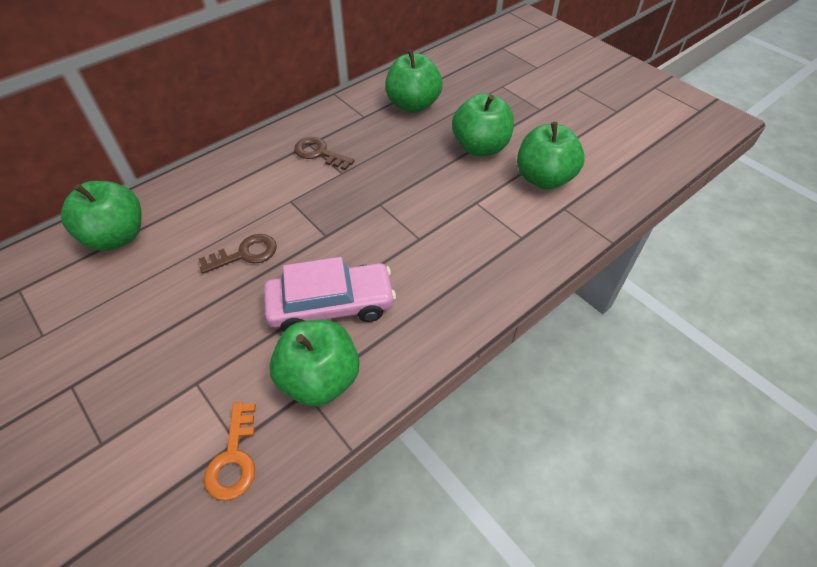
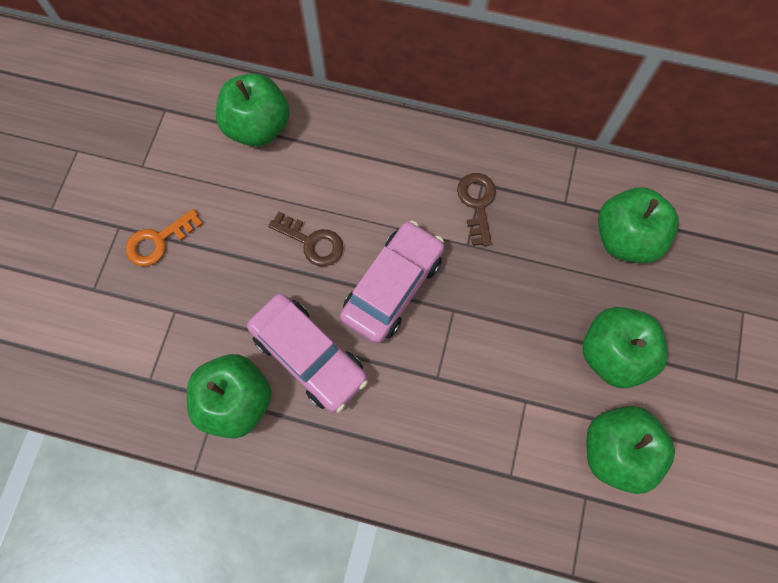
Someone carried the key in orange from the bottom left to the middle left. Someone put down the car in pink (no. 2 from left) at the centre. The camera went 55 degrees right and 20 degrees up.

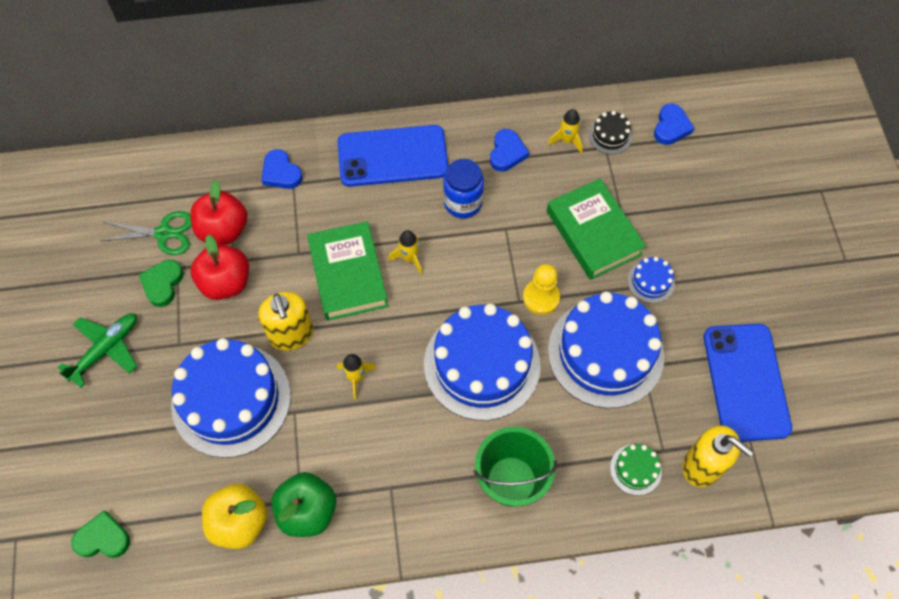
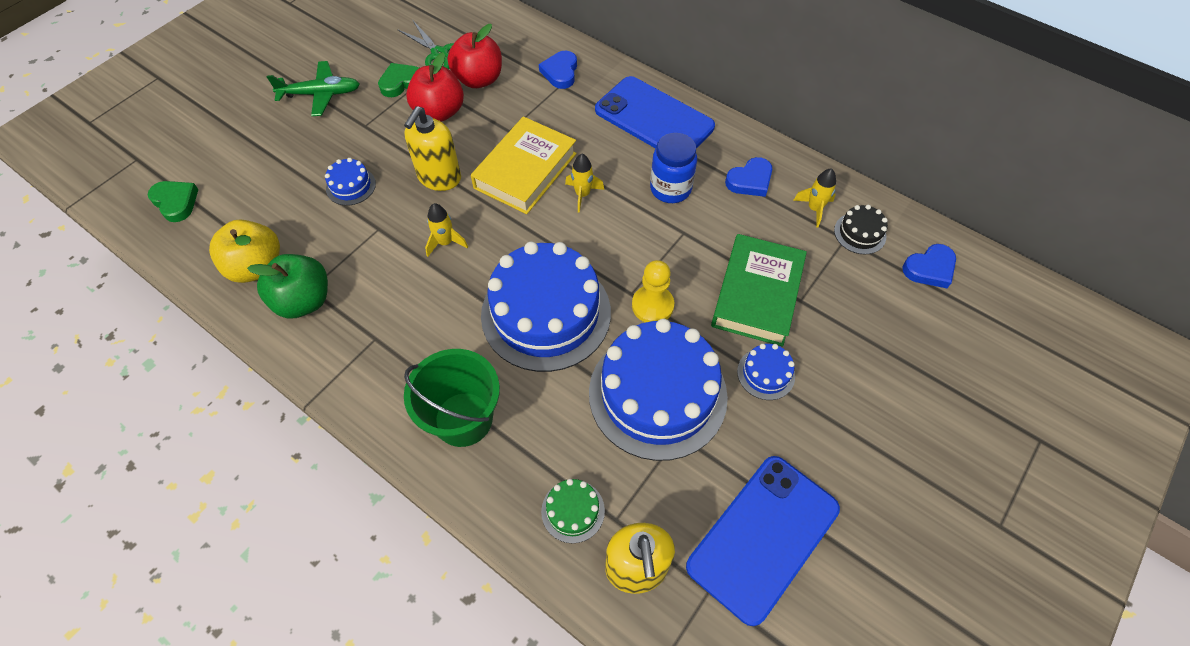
Someone repainted the book in green (no. 1 from left) at the centre, which became the book in yellow at the top centre. Someone scaled the cake in blue (no. 1 from left) at the middle left by 0.42. The camera went 45 degrees right and 5 degrees down.

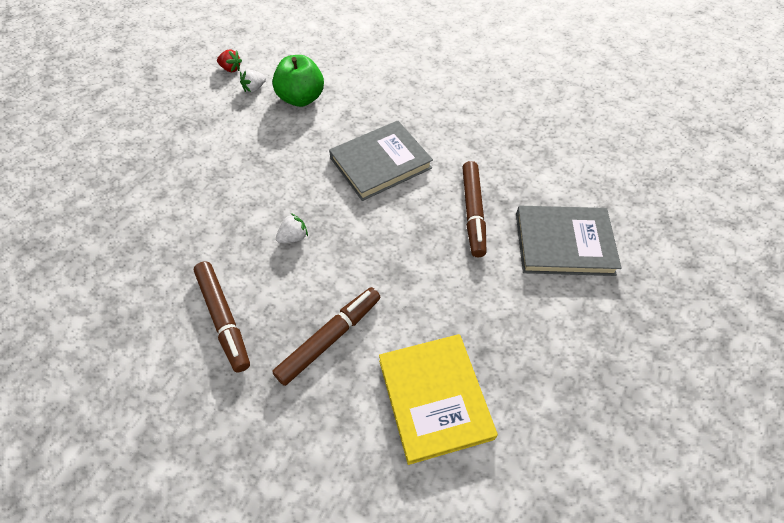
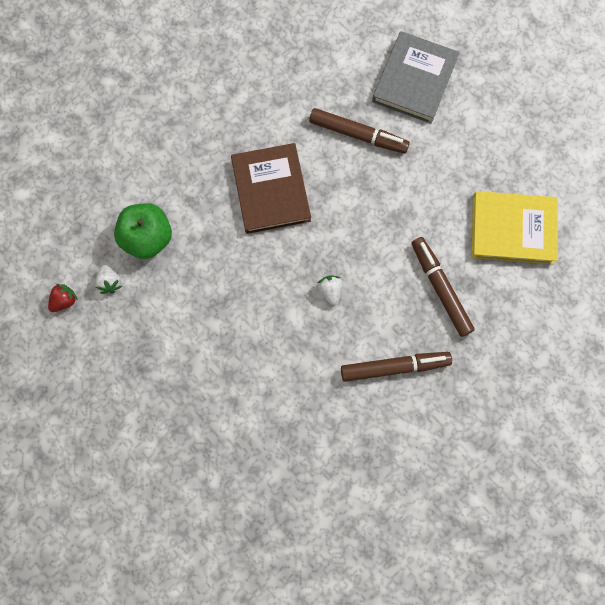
Someone repainted the book in grey (no. 1 from left) at the top centre, which became the book in brown at the top centre. The camera went 70 degrees left and 20 degrees up.

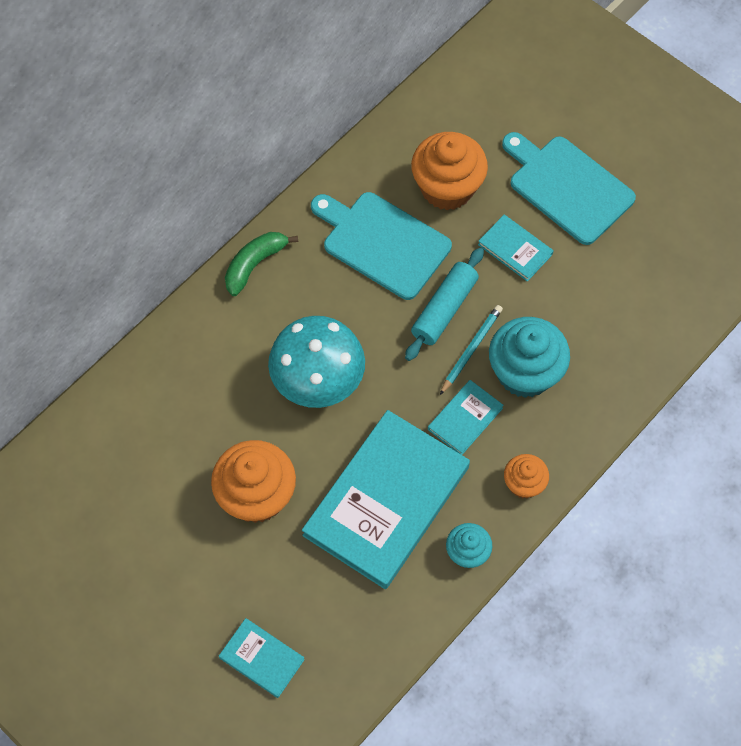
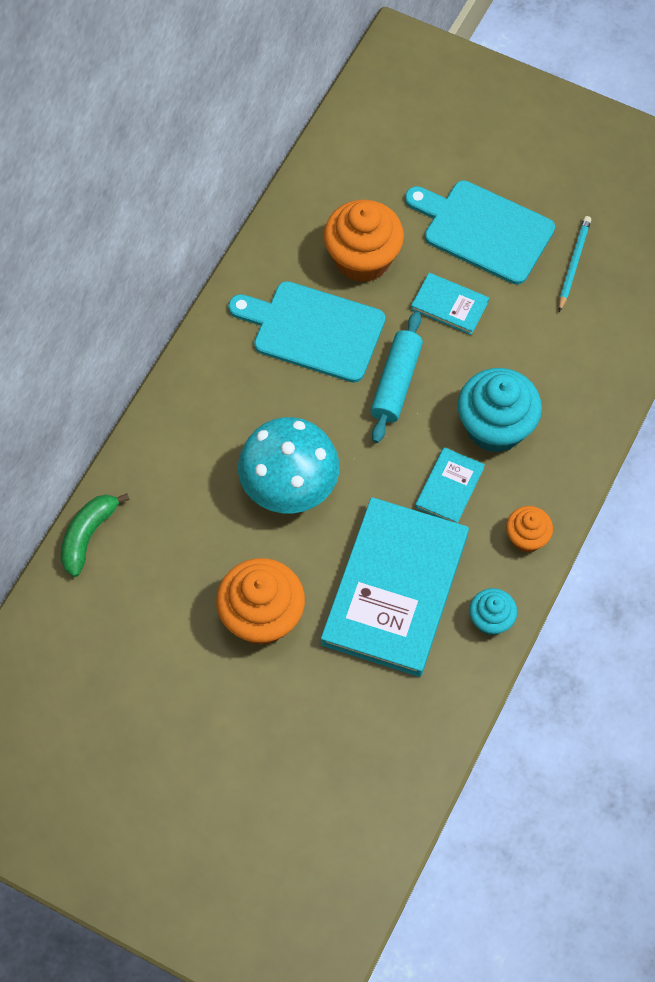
Someone carried the banana in green from the centre to the middle left. Someone carried the pencil in turquoise from the centre to the top right. Someone took away the book in turquoise (no. 1 from left) at the bottom centre. The camera went 15 degrees left and 0 degrees up.

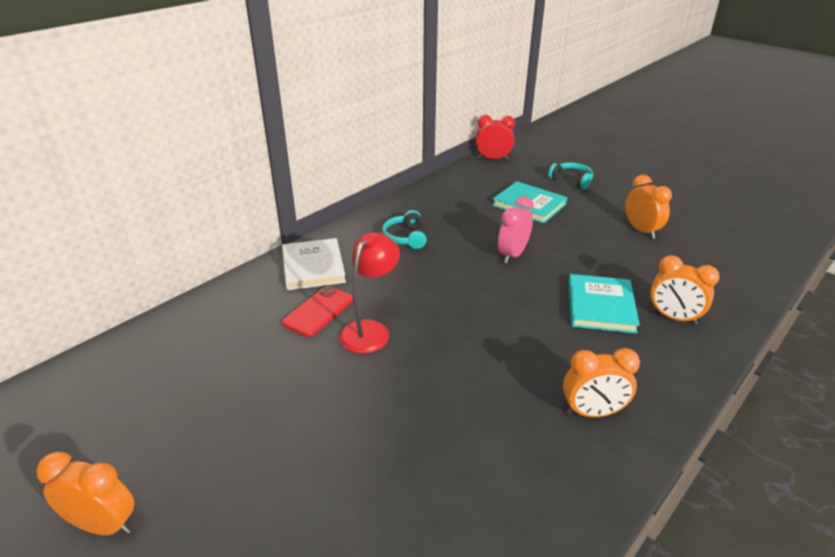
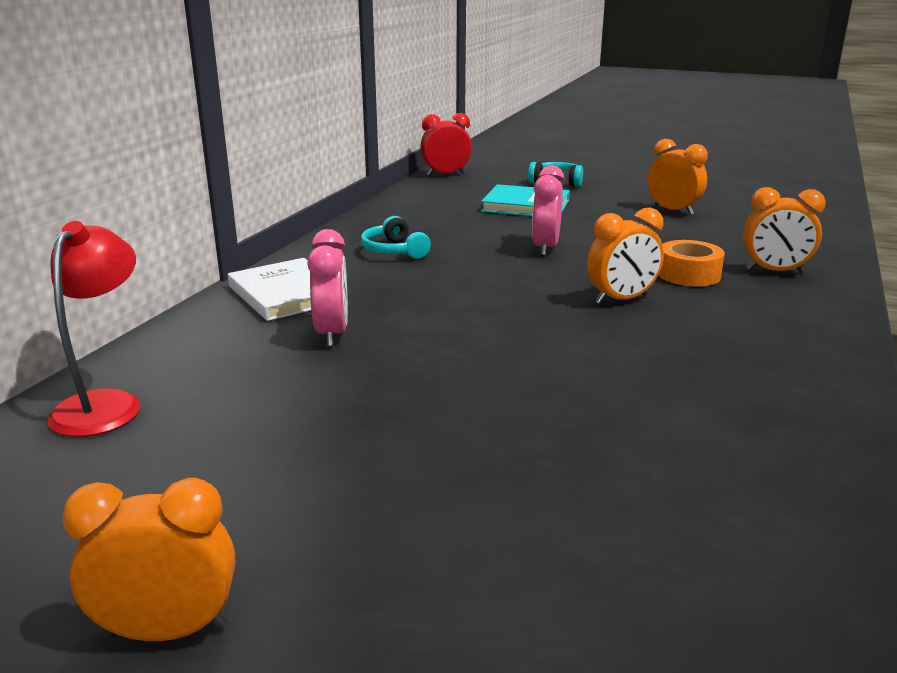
Someone carried the lamp in red from the centre to the middle left. Someone swapped the book in turquoise (no. 2 from left) at the middle right for the tape in orange at the middle right. Someone swapped the phone in red at the centre for the clock in pink (no. 1 from left) at the centre. Someone carried the clock in orange (no. 2 from left) from the bottom right to the middle right. The camera went 20 degrees left and 10 degrees down.

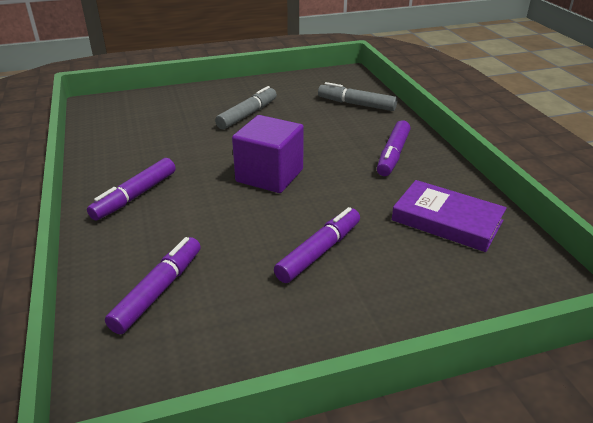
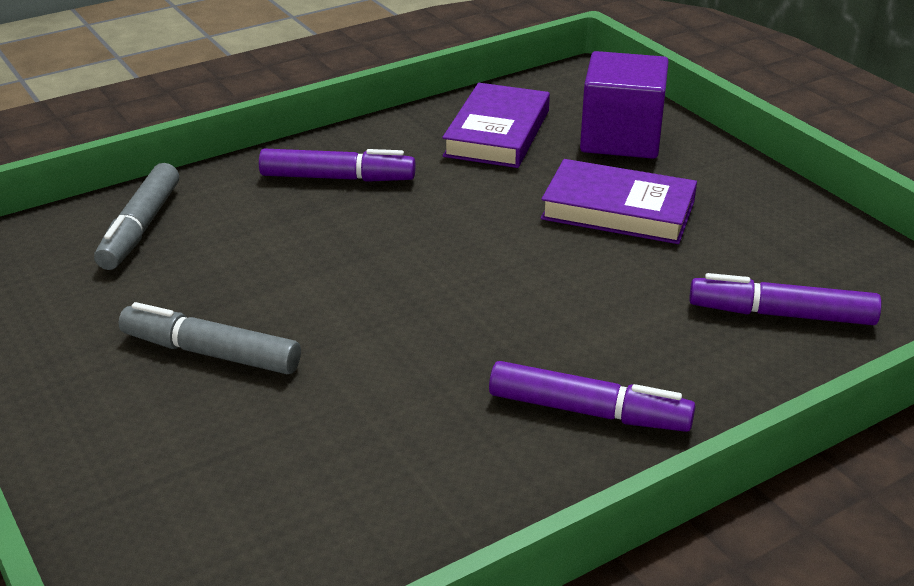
Someone carried the cube in purple from the centre to the top right. Someone swapped the marker in purple (no. 3 from left) at the centre for the book in purple (no. 2 from left) at the middle right. The camera went 105 degrees left and 0 degrees up.

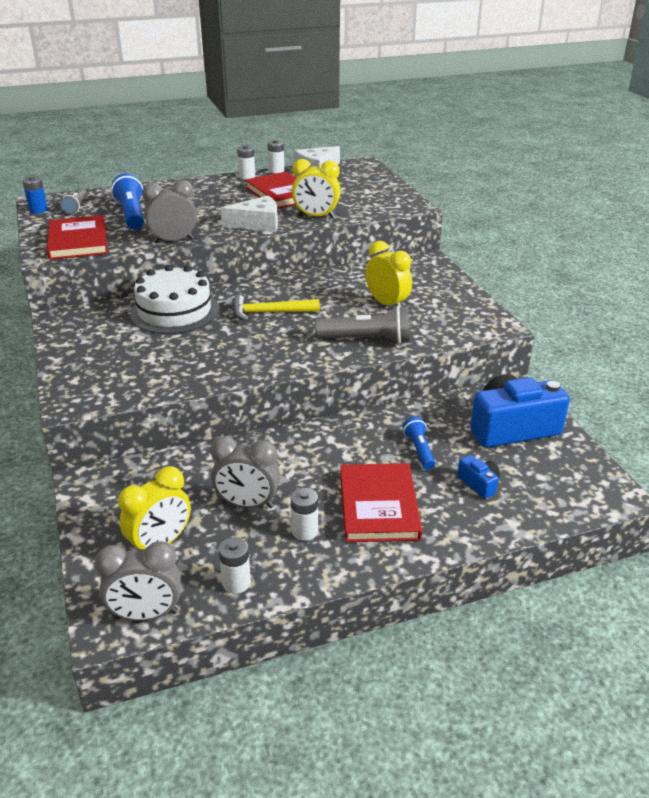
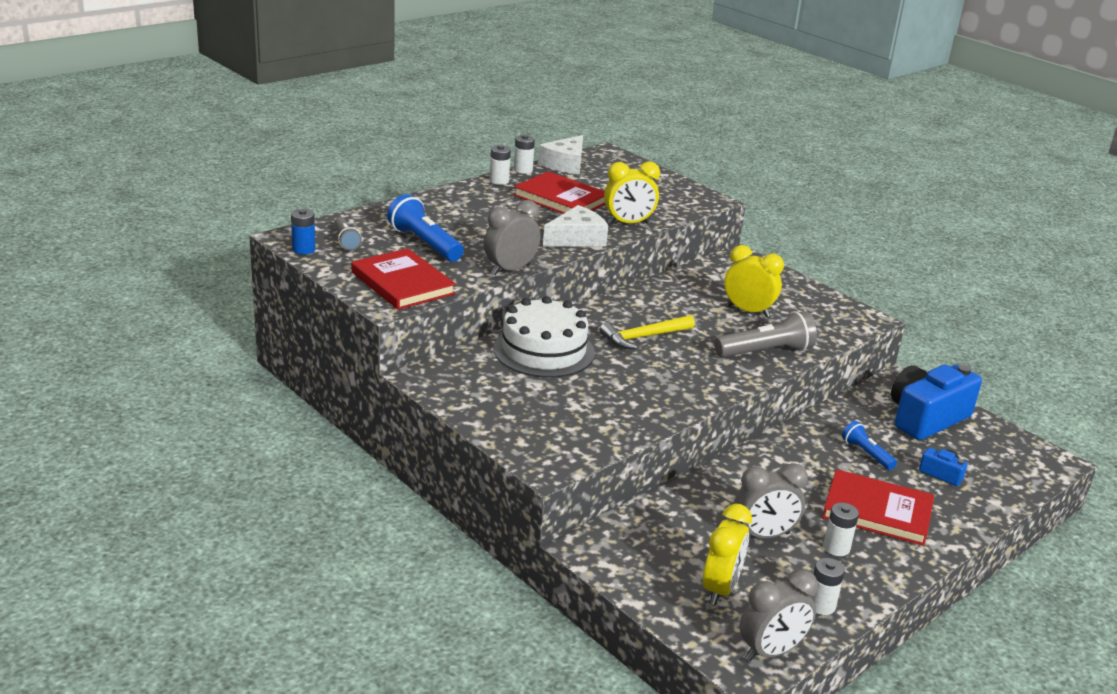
Someone rotated the book in red (no. 3 from left) at the centre by 45 degrees counterclockwise. The camera went 25 degrees left and 5 degrees down.

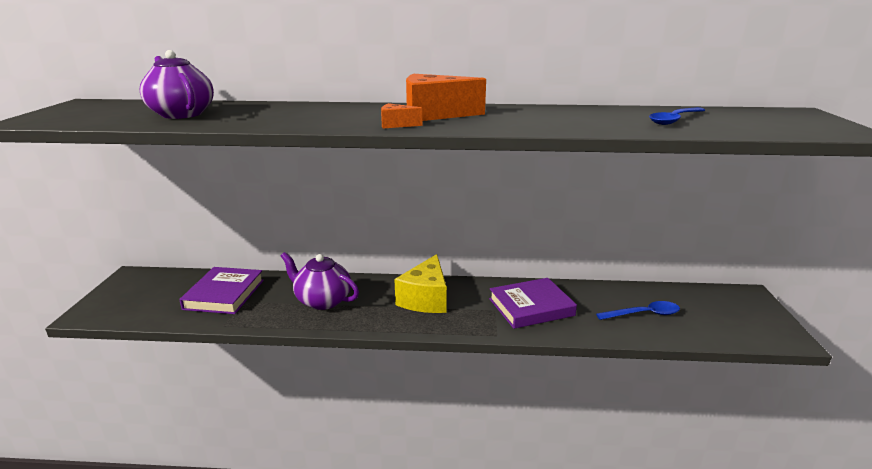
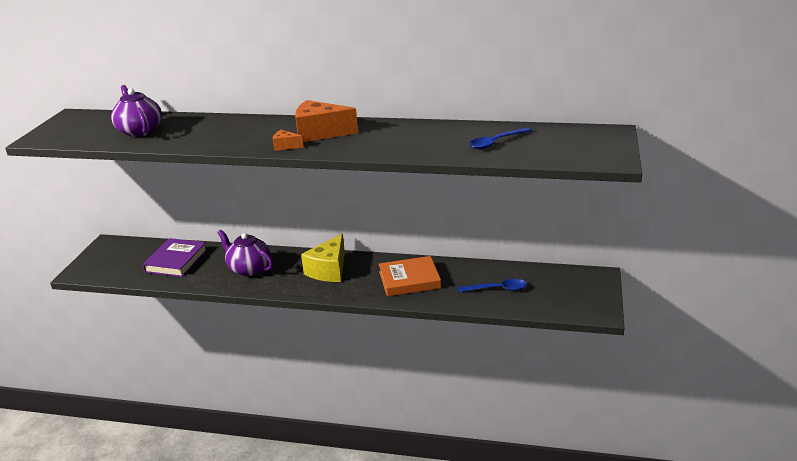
Someone repainted the book in purple (no. 2 from left) at the centre, which became the book in orange at the centre. The camera went 10 degrees right and 5 degrees up.

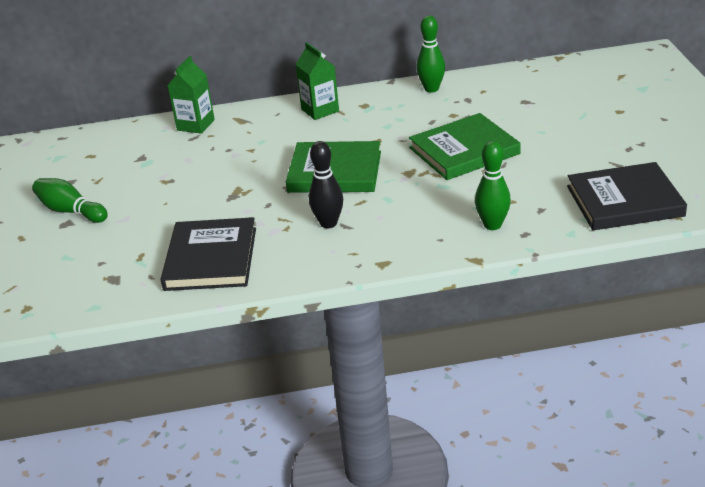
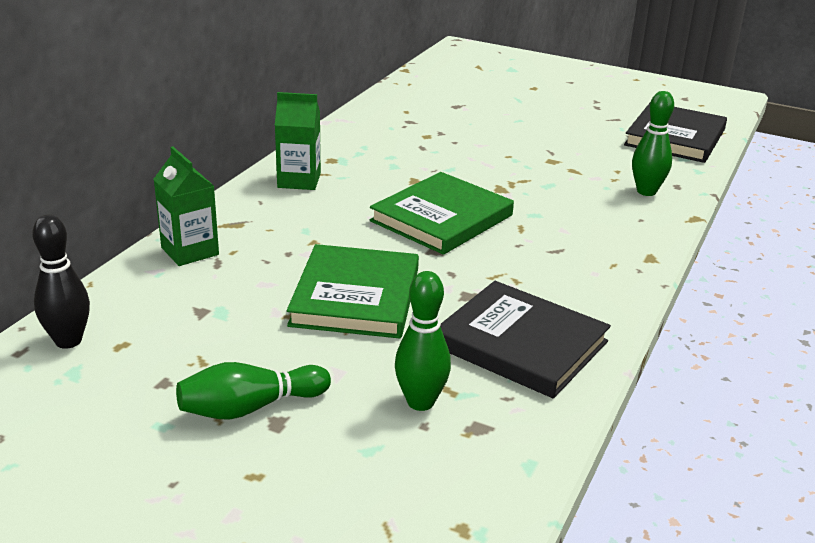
Someone carried the bowling pin in green (no. 2 from left) from the top centre to the centre. Someone carried the book in green (no. 2 from left in the first image) from the top centre to the centre. Someone carried the bowling pin in black from the centre to the middle left. The camera went 60 degrees left and 5 degrees down.

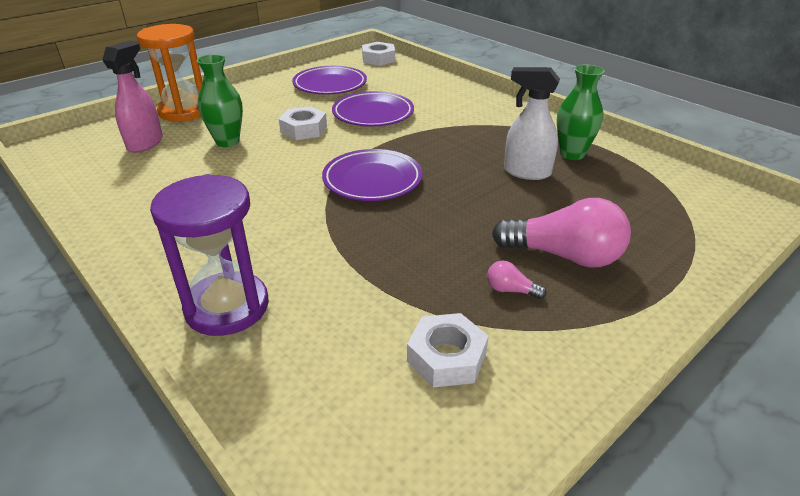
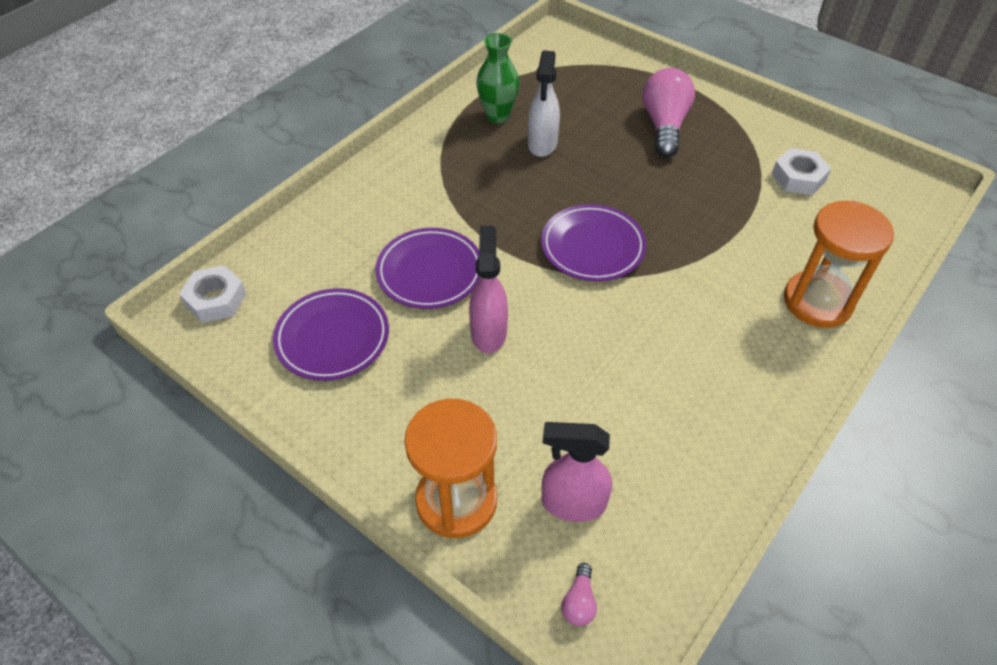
Someone took away the vase in green (no. 1 from left) at the top left. Someone swapped the nut in white (no. 1 from left) at the top centre for the spray bottle in pink (no. 1 from left) at the centre. Someone repainted the hourglass in purple at the middle left, which became the hourglass in orange (no. 2 from left) at the middle right. Someone carried the light bulb in pink (no. 1 from left) from the centre to the bottom centre. The camera went 100 degrees left and 15 degrees up.

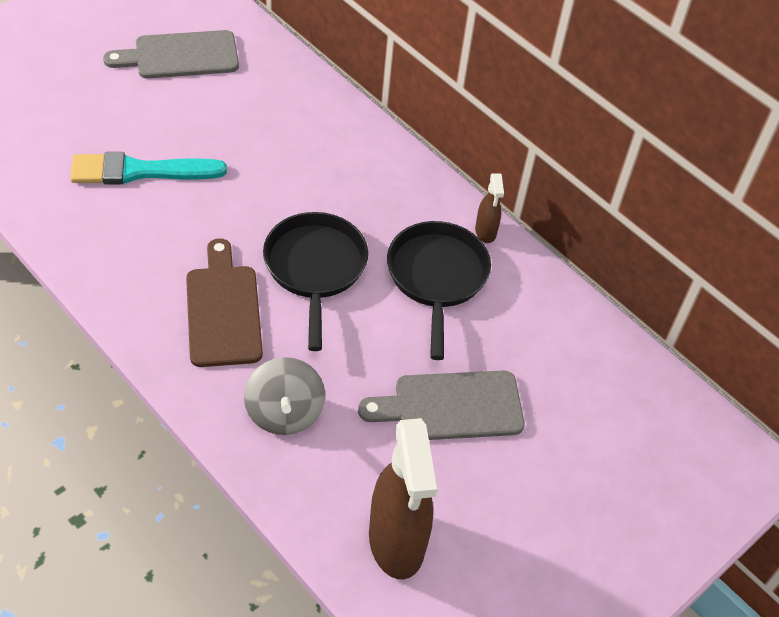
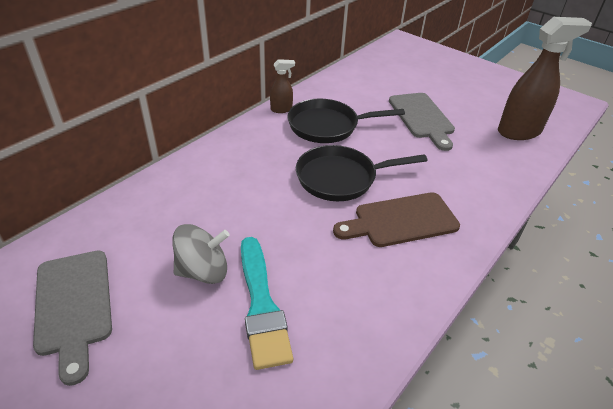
Someone carried the spinning top in grey from the centre to the middle left. The camera went 95 degrees left and 10 degrees down.

